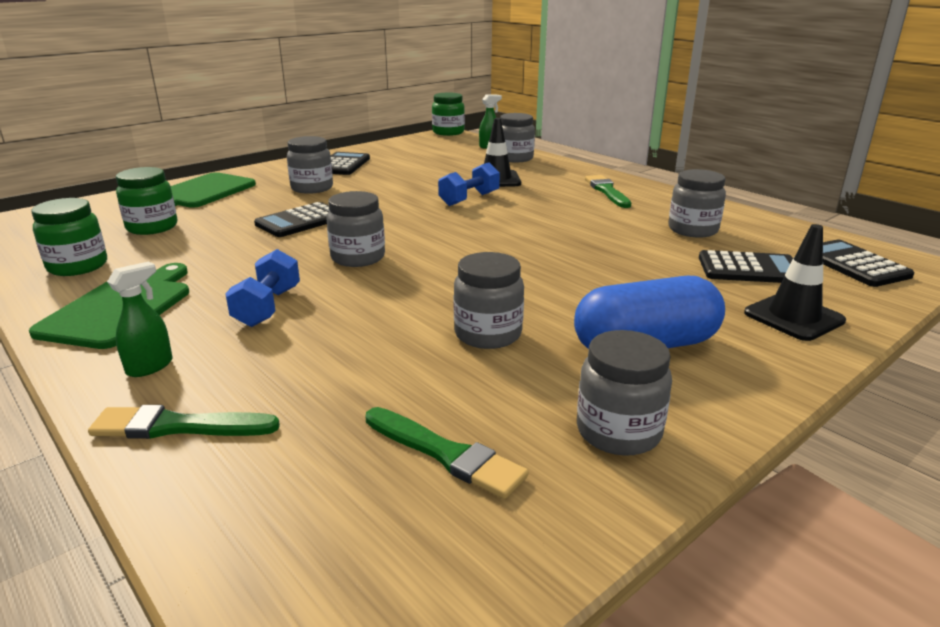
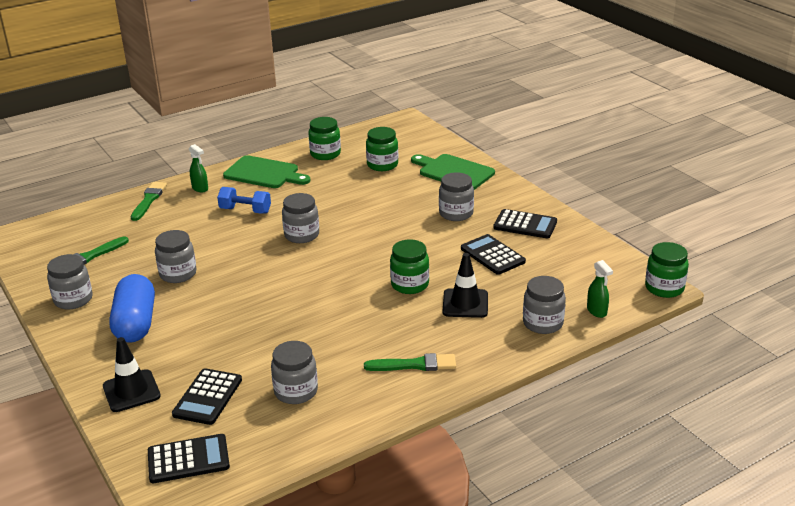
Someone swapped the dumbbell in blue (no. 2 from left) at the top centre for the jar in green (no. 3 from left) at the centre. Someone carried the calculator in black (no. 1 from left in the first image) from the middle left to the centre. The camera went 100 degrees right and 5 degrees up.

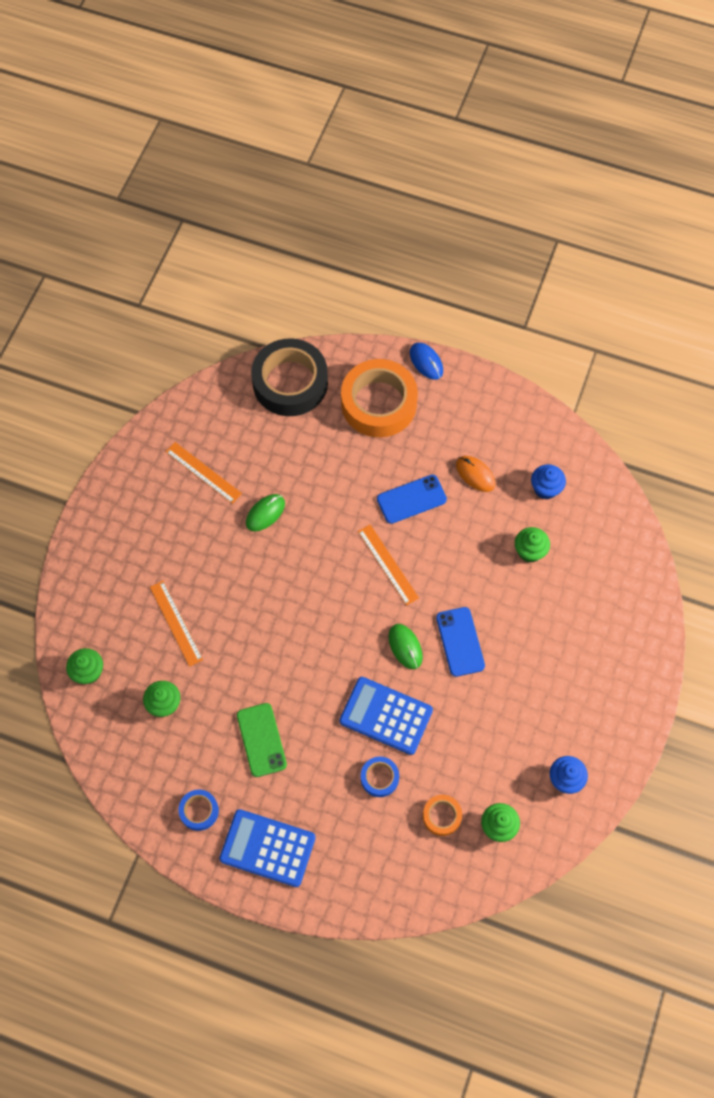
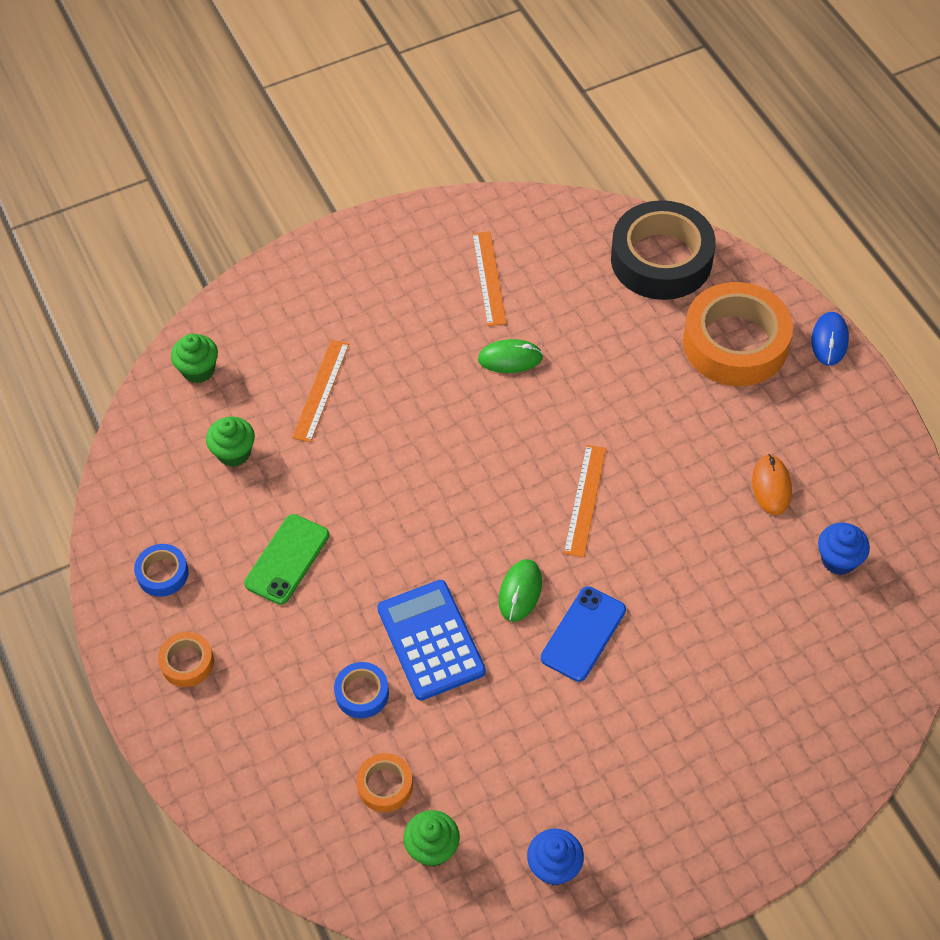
Someone took away the phone in blue (no. 1 from left) at the centre. Someone took away the cupcake in green (no. 4 from left) at the middle right. Someone swapped the calculator in blue (no. 1 from left) at the bottom centre for the tape in orange (no. 1 from left) at the bottom left. The camera went 45 degrees right and 10 degrees down.

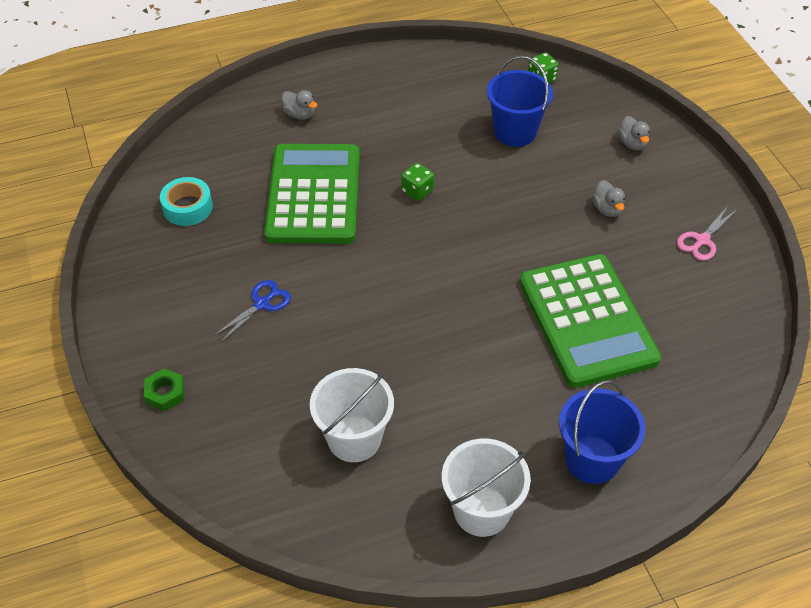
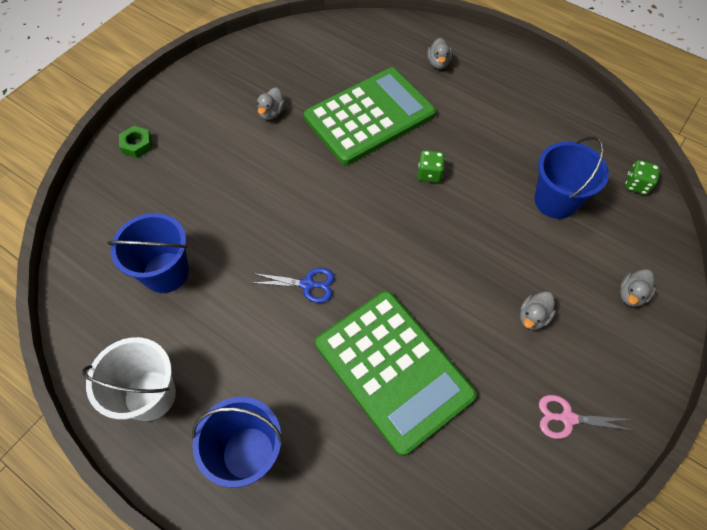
Someone took away the tape in turquoise at the top left. Someone rotated the calculator in green (no. 2 from left) at the middle right by 75 degrees counterclockwise. Someone carried the scissors in blue from the middle left to the centre. Someone repainted the bucket in white (no. 1 from left) at the bottom centre, which became the bucket in blue (no. 1 from left) at the middle left. Someone put down the duck in grey (no. 1 from left) at the top centre. The camera went 55 degrees right and 10 degrees up.

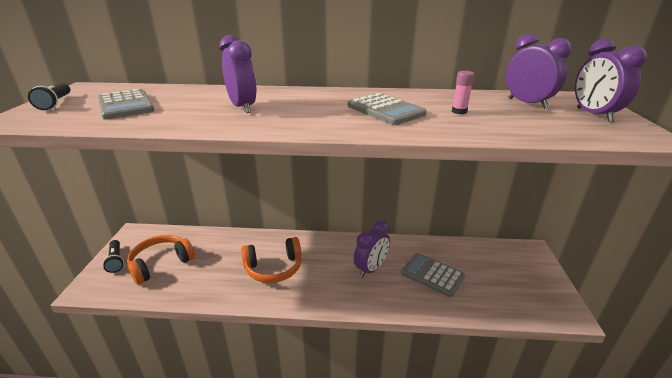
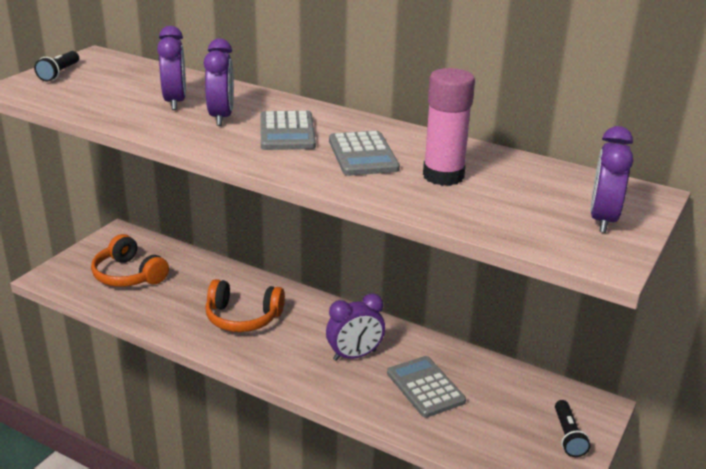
Someone carried the clock in purple (no. 3 from left in the first image) from the top right to the top left. Someone scaled the glue stick in pink at the top right by 2.20. Someone carried the calculator in grey (no. 1 from left) from the top left to the top centre. Someone rotated the headphones in orange (no. 1 from left) at the bottom left by 120 degrees counterclockwise. Someone carried the flashlight in black (no. 2 from left) from the bottom left to the bottom right. The camera went 25 degrees right and 0 degrees up.

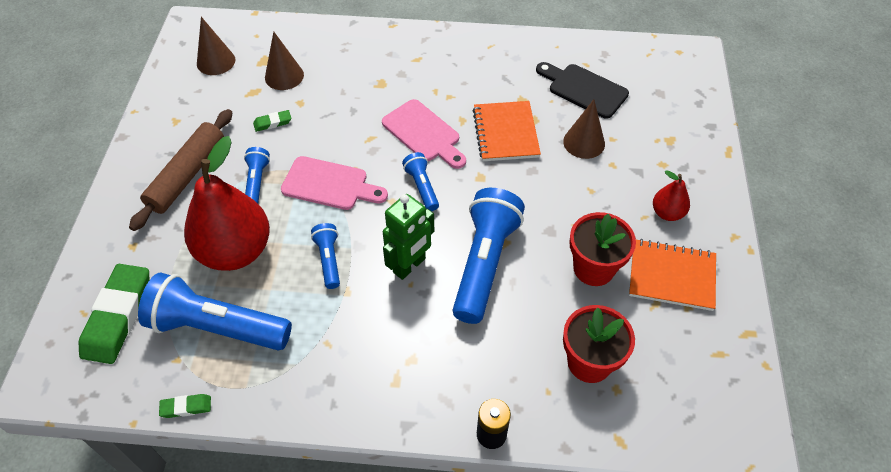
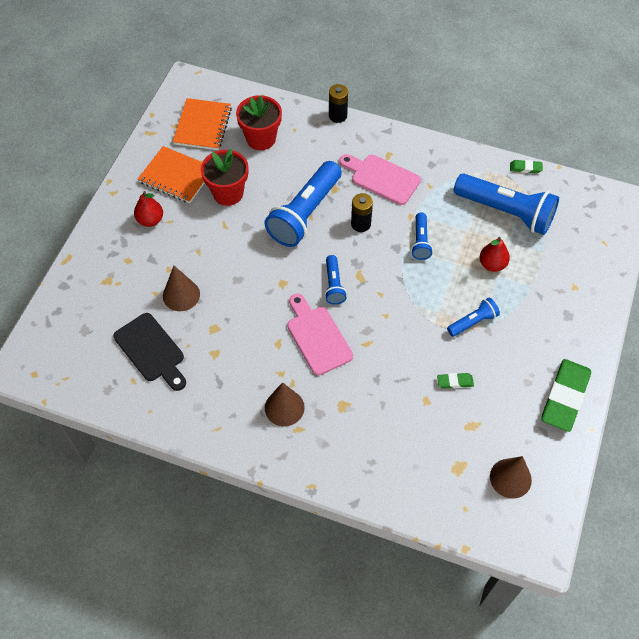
Someone carried the cone in brown (no. 2 from left) from the top left to the centre. Someone carried the notebook in orange (no. 1 from left in the first image) from the top centre to the top left. Someone took away the rolling pin in brown at the middle left. Someone scaled the pear in red (no. 1 from left in the first image) at the middle left by 0.46. Someone rotated the flashlight in blue (no. 2 from left in the first image) at the middle left by 135 degrees counterclockwise. Someone carried the cutting board in pink (no. 1 from left in the first image) from the centre to the top centre. Someone swapped the robot in green at the centre for the battery in black (no. 2 from left) at the top centre. Someone carried the eraser in green (no. 1 from left in the first image) from the middle left to the middle right. The camera went 165 degrees left and 5 degrees up.

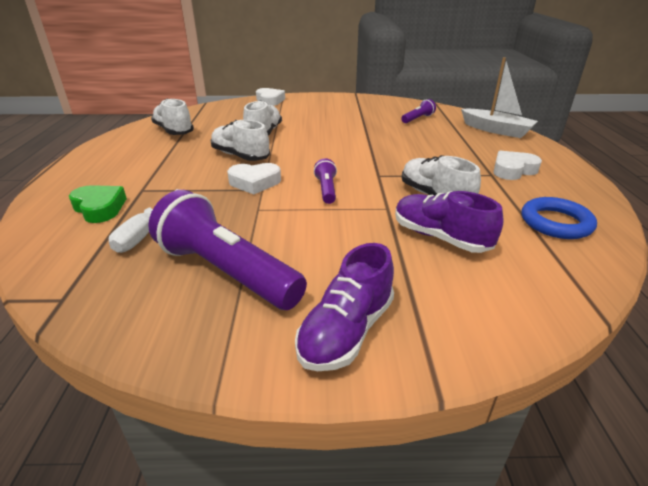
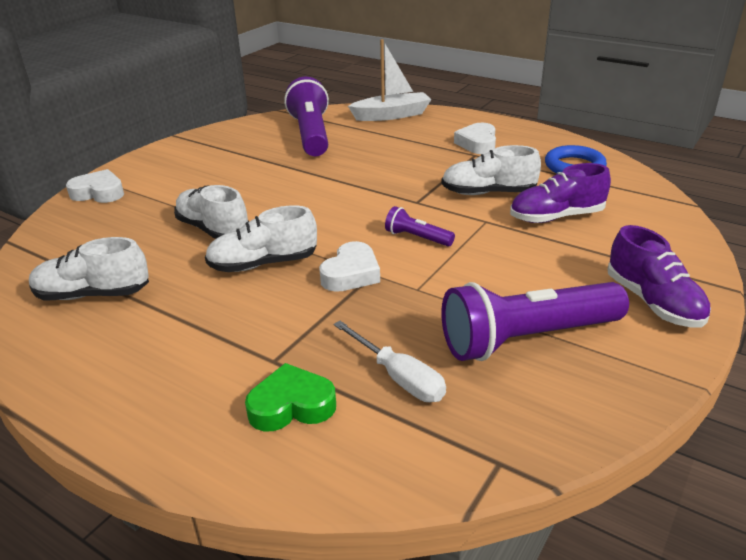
Someone scaled the flashlight in purple (no. 3 from left in the first image) at the top centre by 2.14. The camera went 55 degrees left and 0 degrees up.

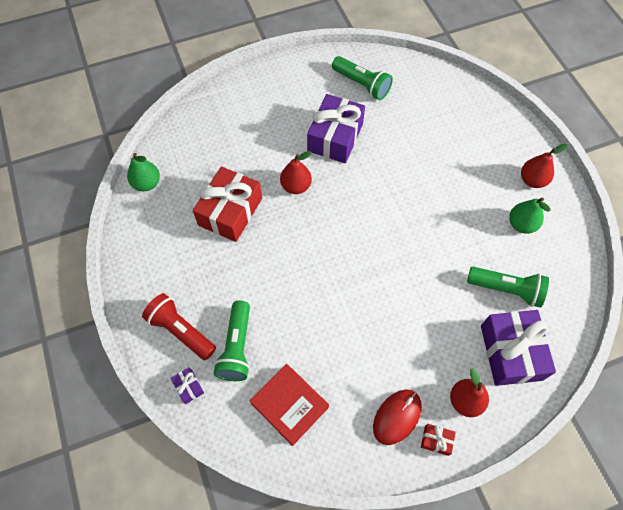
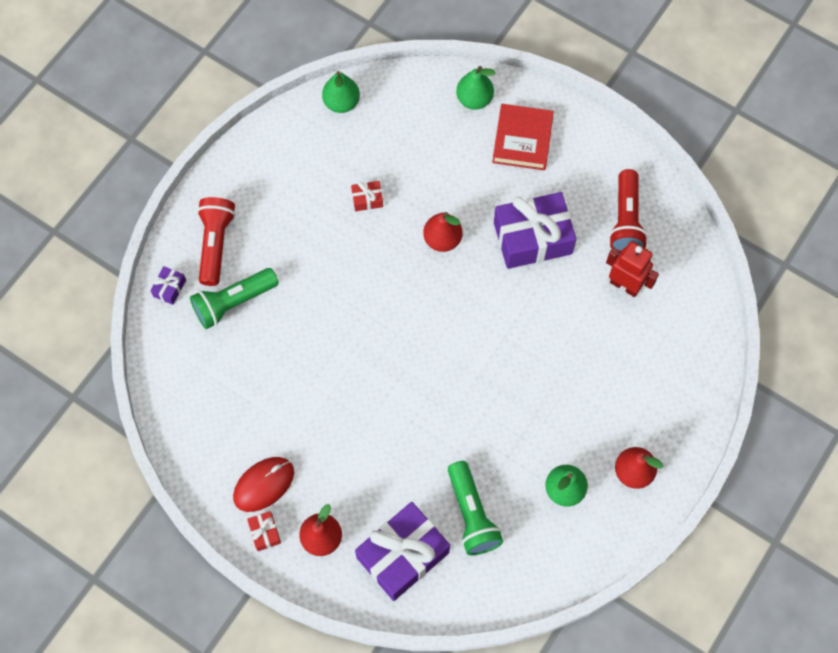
Someone repainted the flashlight in green (no. 2 from left) at the top centre, which became the flashlight in red (no. 2 from left) at the top right. Someone scaled the gift in red (no. 1 from left in the first image) at the centre by 0.42. Someone carried the book in red from the bottom centre to the top centre. Someone rotated the mouse in red at the bottom centre by 45 degrees counterclockwise. Someone put down the pear in green (no. 2 from left) at the top centre. Someone put down the robot in red at the middle right. The camera went 55 degrees right and 5 degrees up.

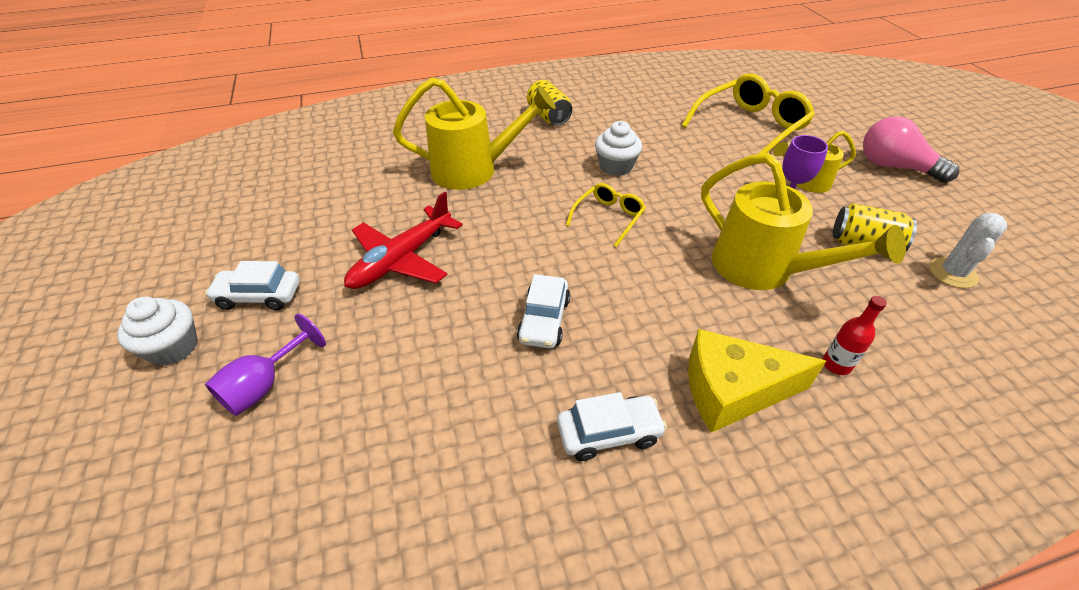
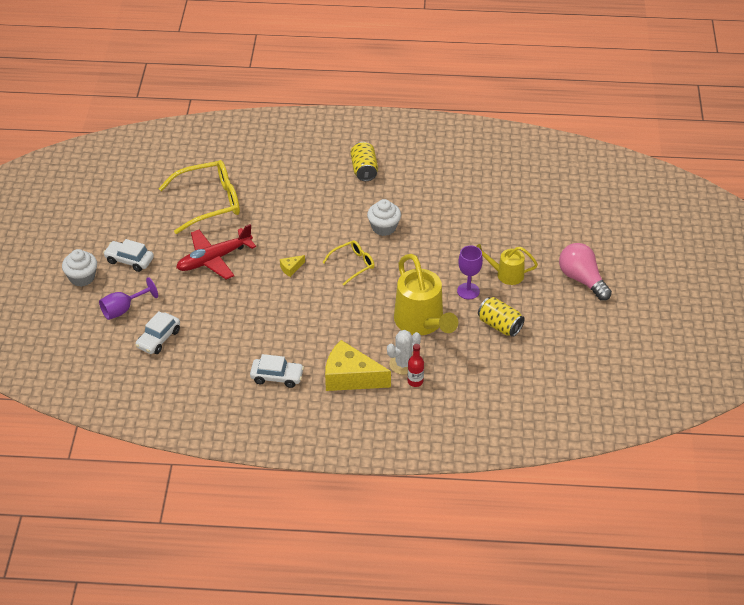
Someone carried the glasses in yellow (no. 2 from left in the first image) from the top right to the top left. Someone took away the watering can in yellow (no. 1 from left) at the top centre. Someone carried the cactus in white from the middle right to the centre. Someone carried the car in white (no. 2 from left) from the centre to the middle left. Someone put down the cheese in yellow (no. 1 from left) at the centre. The camera went 20 degrees right and 0 degrees up.

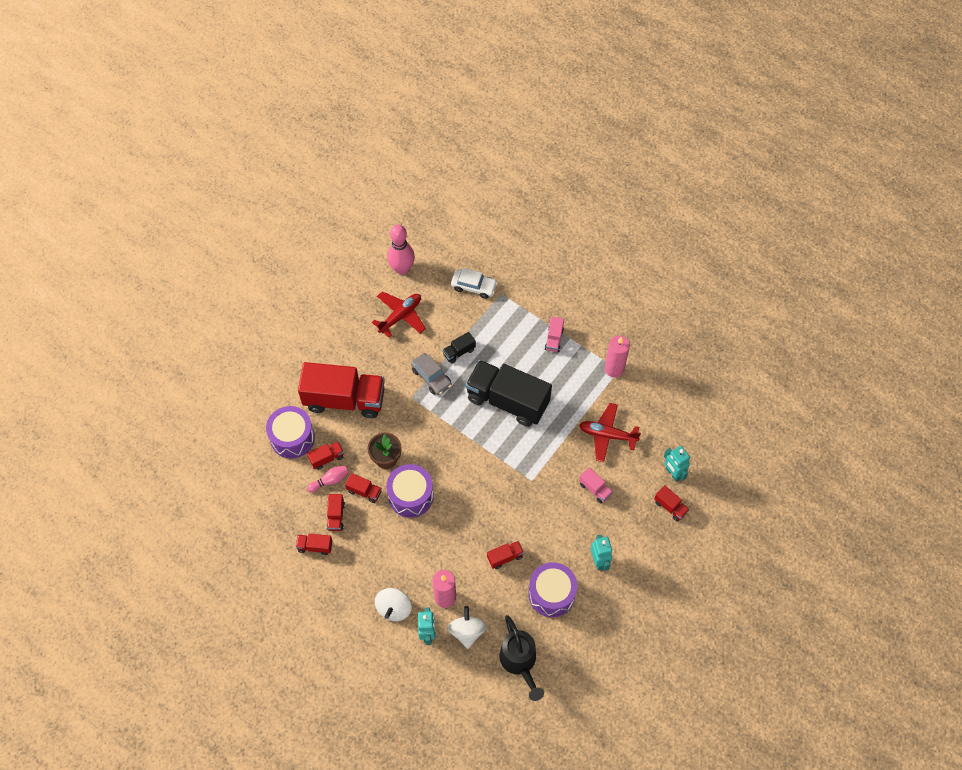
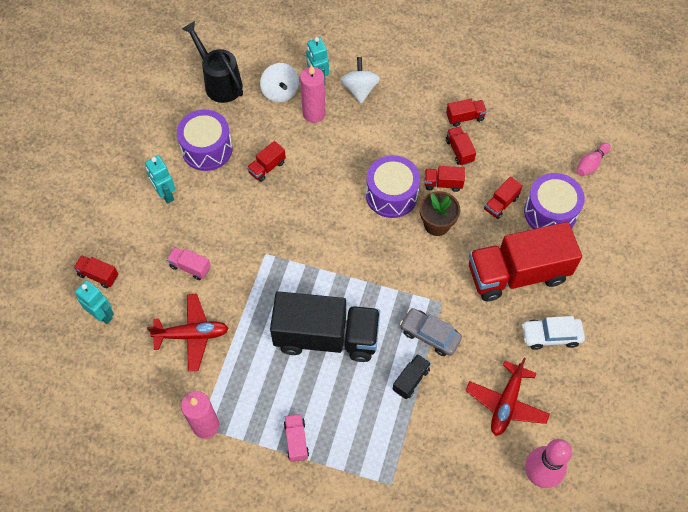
Someone carried the car in white from the centre to the middle right. Someone carried the bowling pin in pink (no. 1 from left in the first image) from the centre to the top right. The camera went 160 degrees right and 0 degrees up.

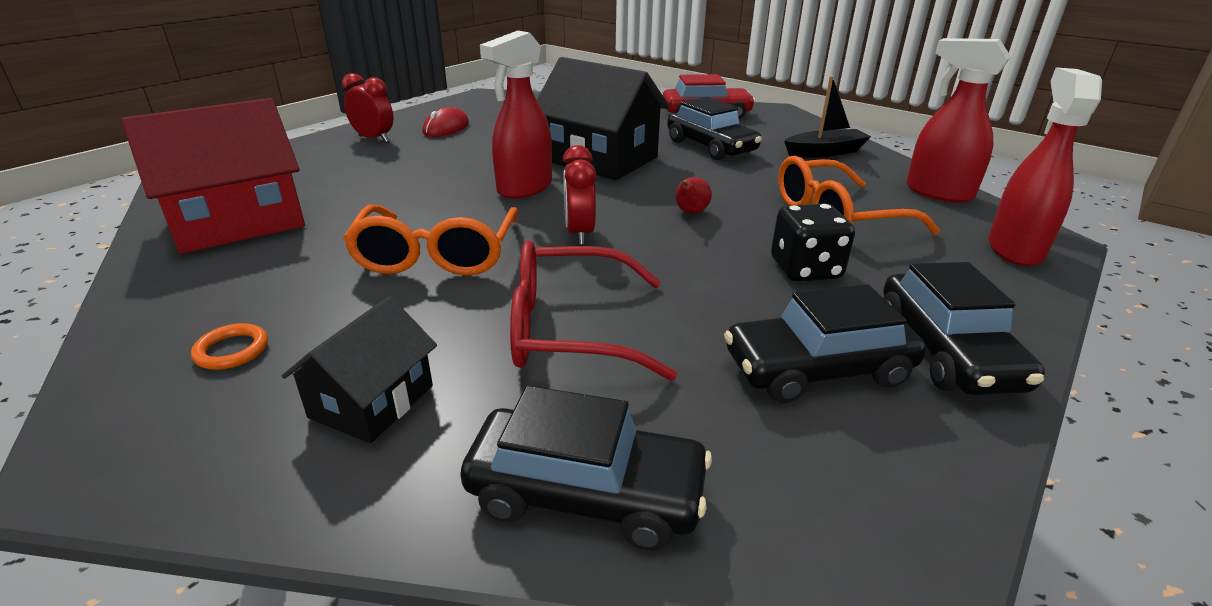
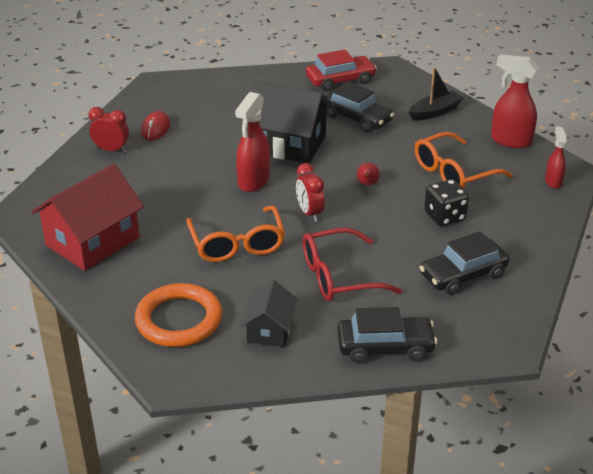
Someone scaled the spray bottle in red (no. 3 from left) at the top right by 0.59. Someone took away the car in black (no. 4 from left) at the middle right. Someone scaled the ring in orange at the middle left by 2.44. The camera went 15 degrees left and 5 degrees up.

